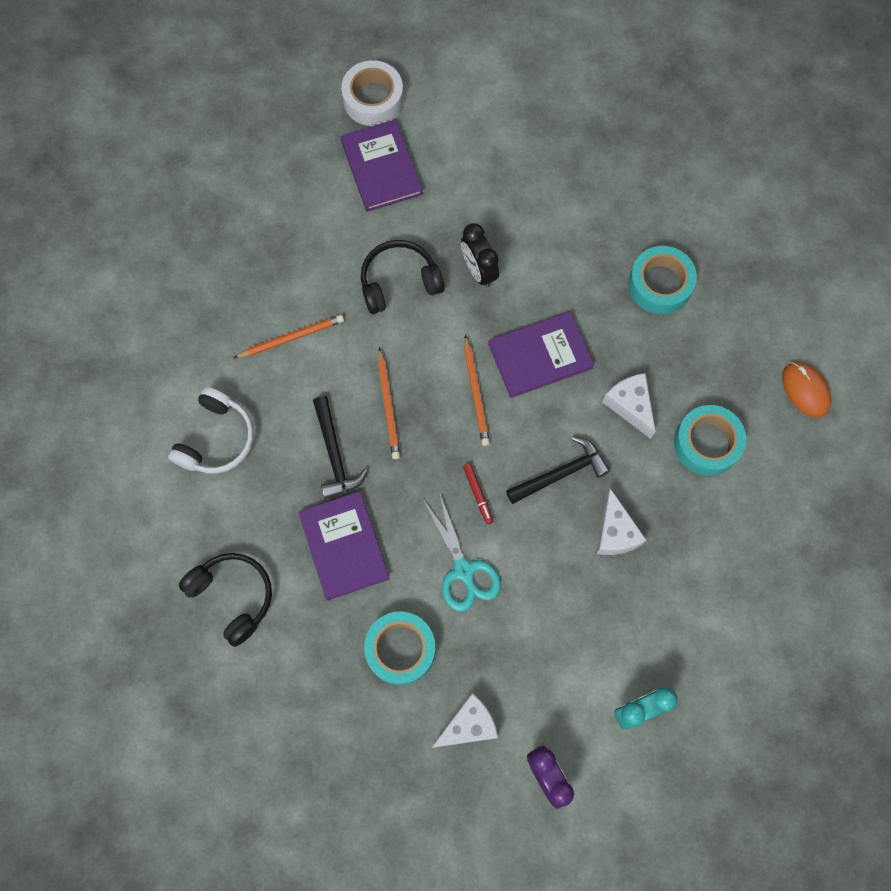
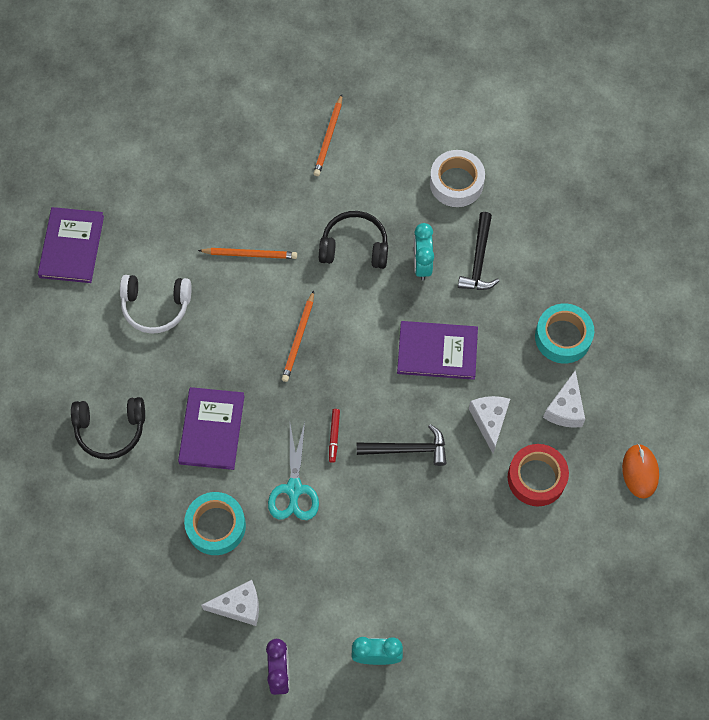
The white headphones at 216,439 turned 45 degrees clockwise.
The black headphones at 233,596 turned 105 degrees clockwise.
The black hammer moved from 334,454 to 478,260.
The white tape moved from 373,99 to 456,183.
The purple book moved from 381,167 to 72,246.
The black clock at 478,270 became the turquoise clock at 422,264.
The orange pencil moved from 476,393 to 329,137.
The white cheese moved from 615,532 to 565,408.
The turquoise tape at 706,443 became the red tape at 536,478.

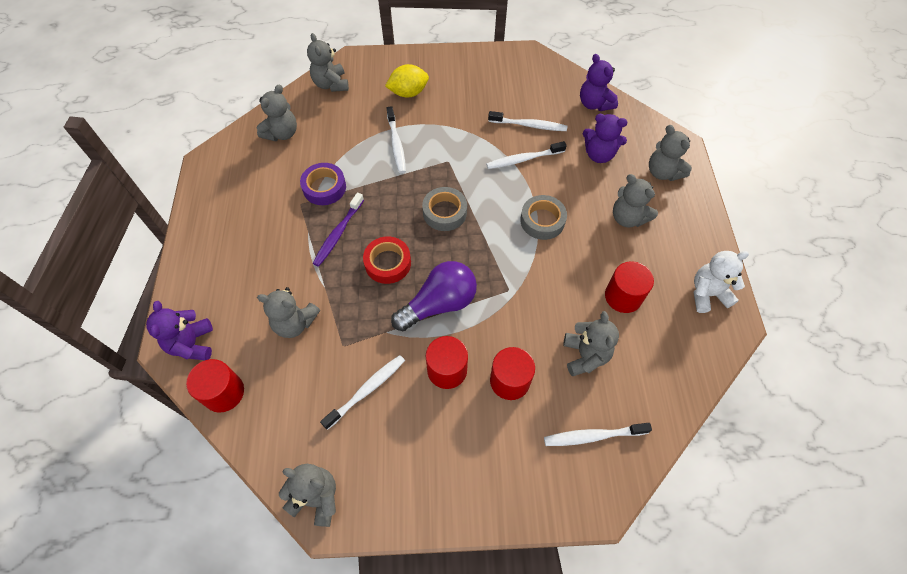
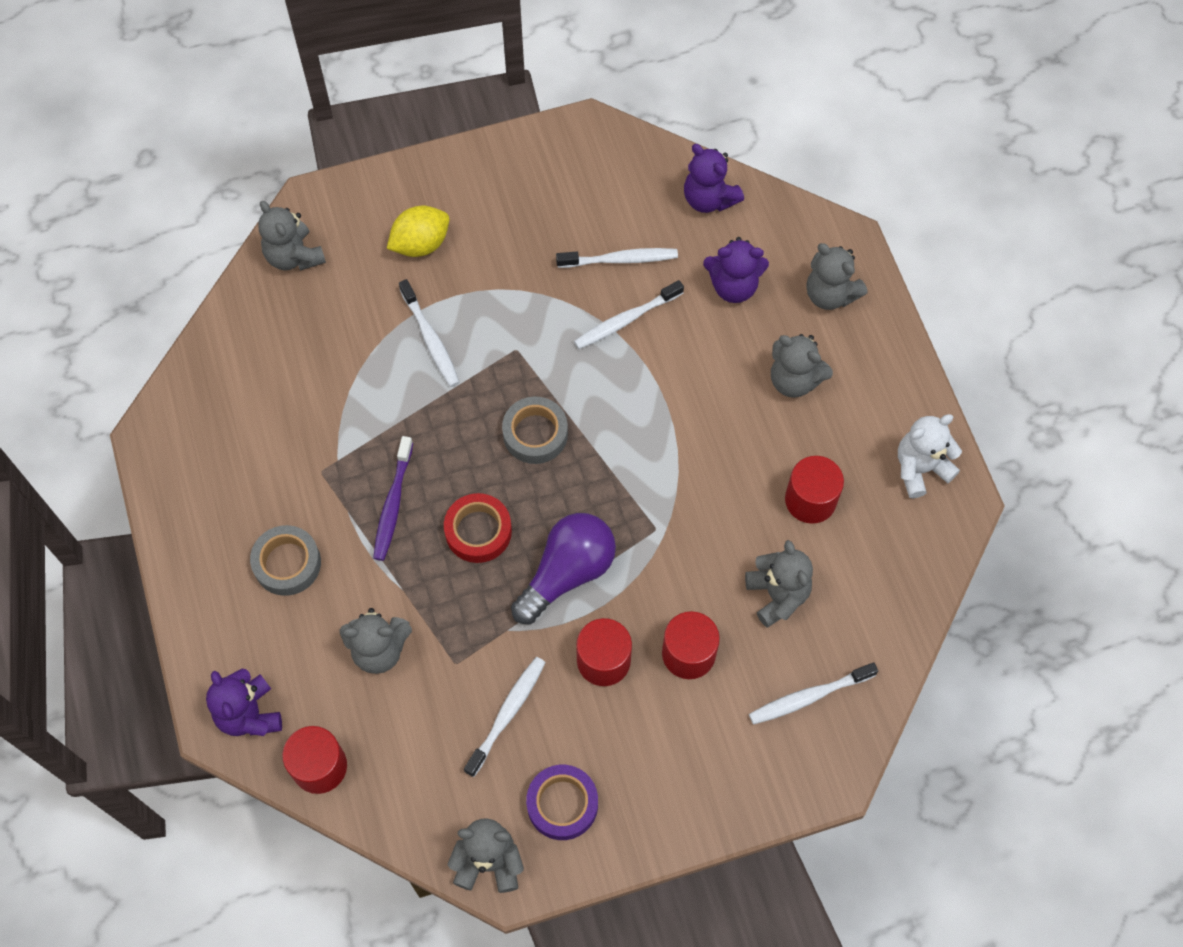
The grey teddy bear at 282,133 disappeared.
The purple tape moved from 324,187 to 562,804.
The grey tape moved from 542,221 to 287,563.

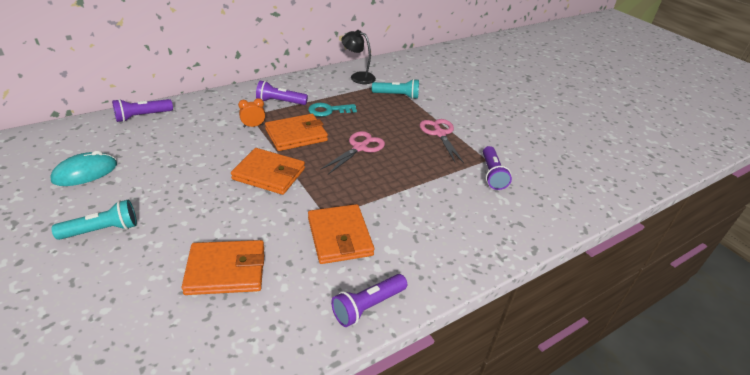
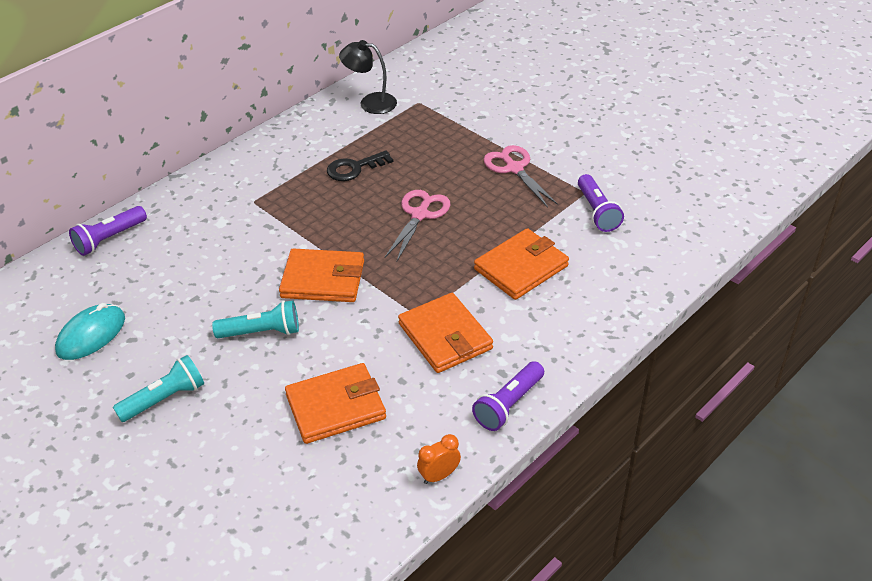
The orange clock moved from 253,126 to 439,475.
The purple flashlight at 280,102 disappeared.
The orange wallet moved from 296,135 to 521,267.
The turquoise key at 328,110 became the black key at 354,168.
The turquoise flashlight moved from 397,95 to 261,332.

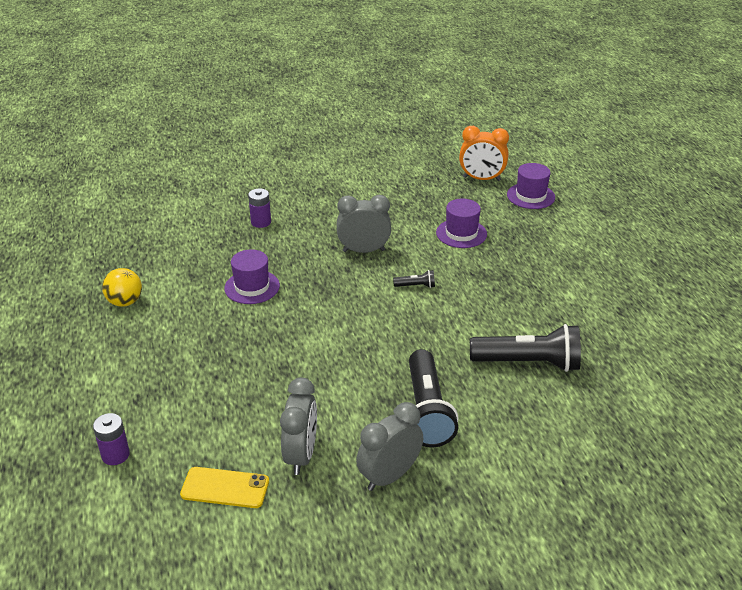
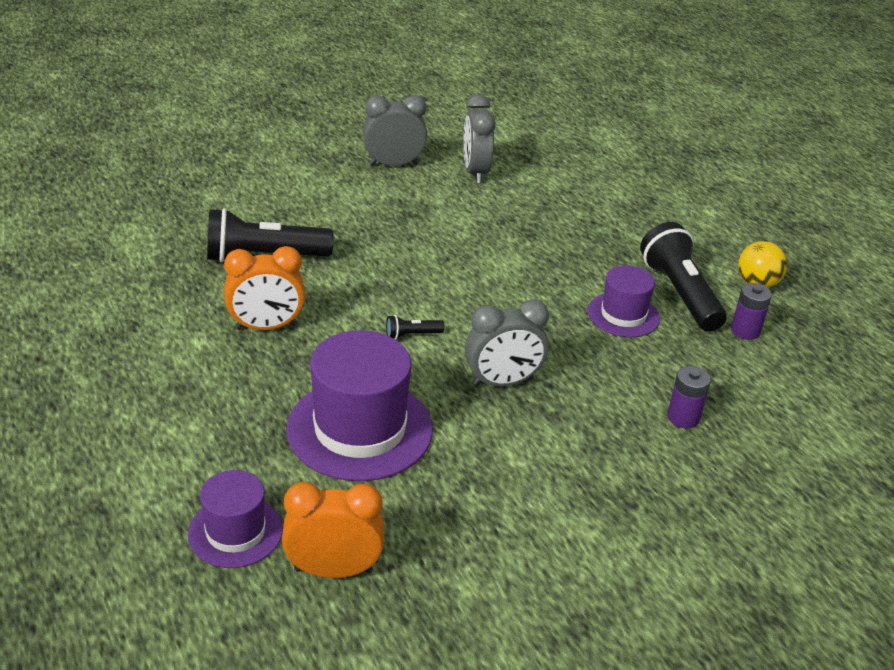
The purple battery moved from 115,455 to 745,331.
The yellow phone at 225,488 disappeared.
The grey clock at 389,476 turned 135 degrees counterclockwise.
The black flashlight moved from 427,411 to 679,293.
The purple hat at 461,233 changed to 1.74 times the size.
The orange clock at 266,327 appeared.

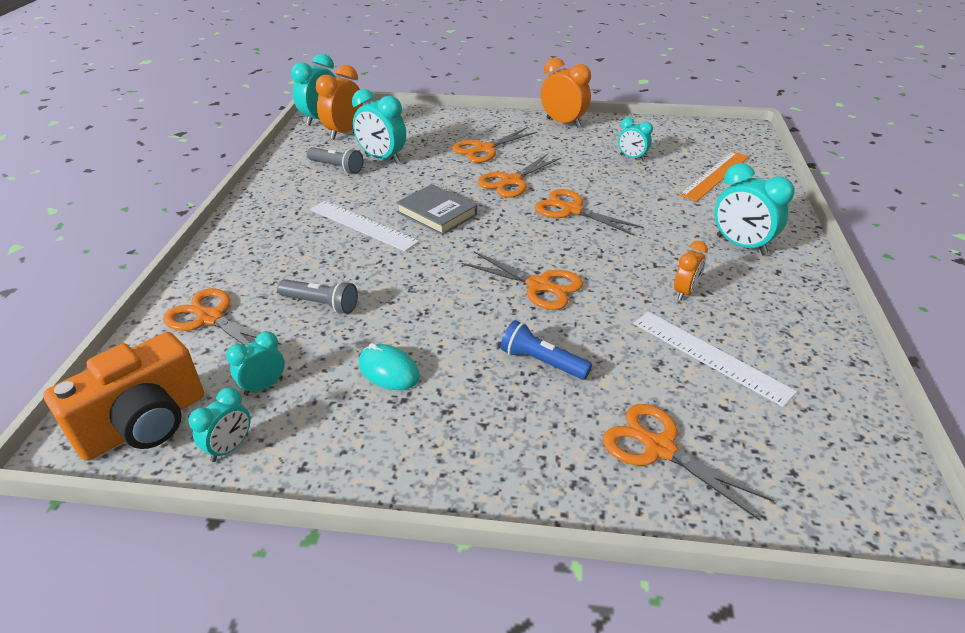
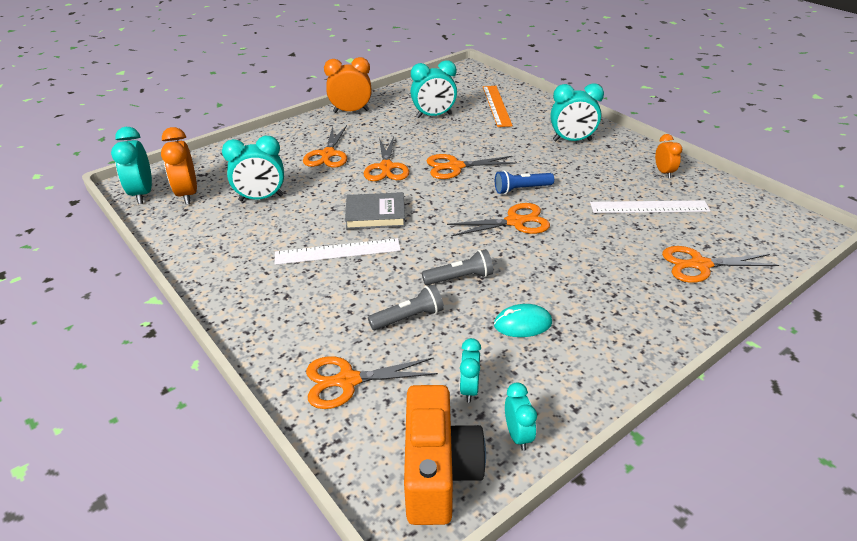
The grey flashlight moved from 337,167 to 460,278.
The blue flashlight moved from 542,362 to 521,189.
The turquoise clock at 632,158 changed to 1.69 times the size.
The orange clock moved from 685,292 to 664,172.

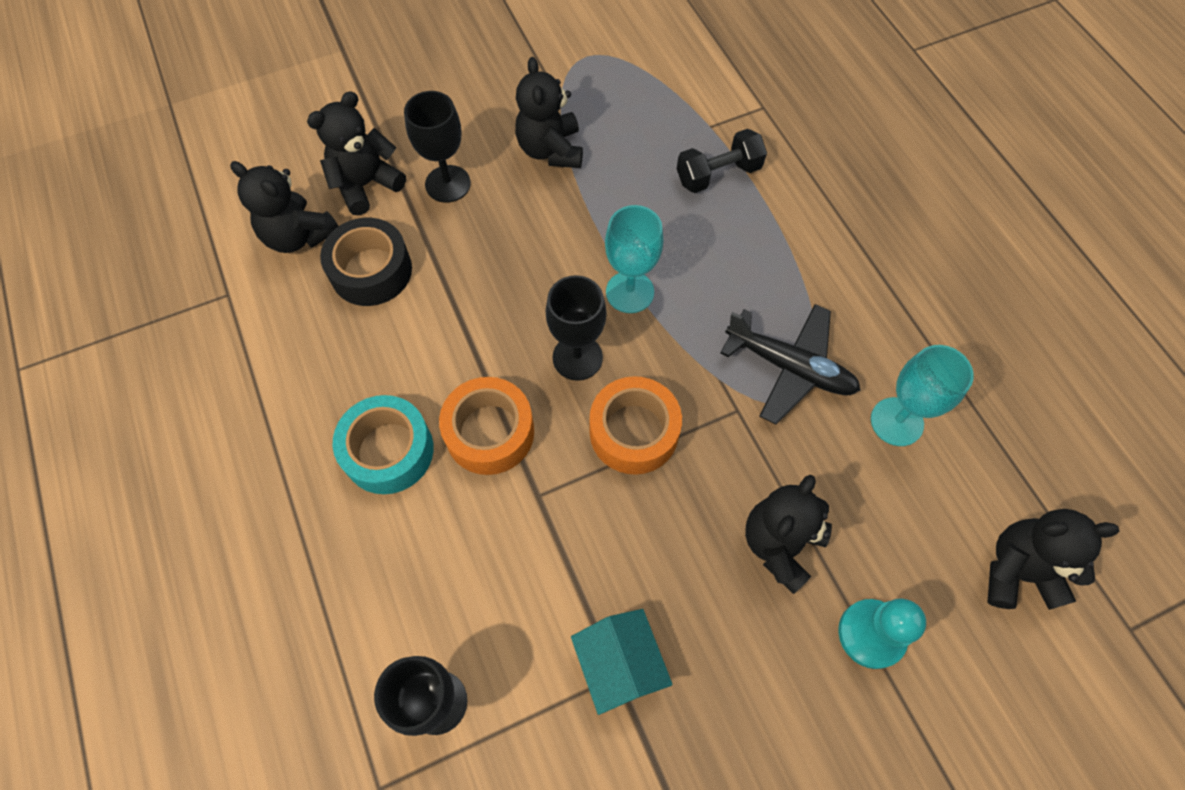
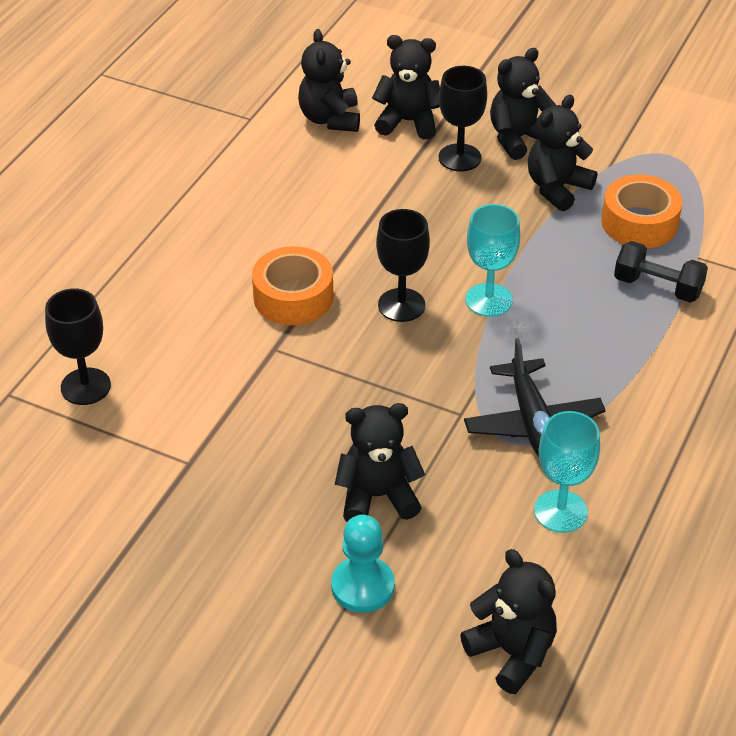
The black tape at 371,271 disappeared.
The turquoise tape at 388,451 disappeared.
The turquoise house at 619,664 disappeared.
The orange tape moved from 634,432 to 639,223.
The black teddy bear at 518,138 appeared.

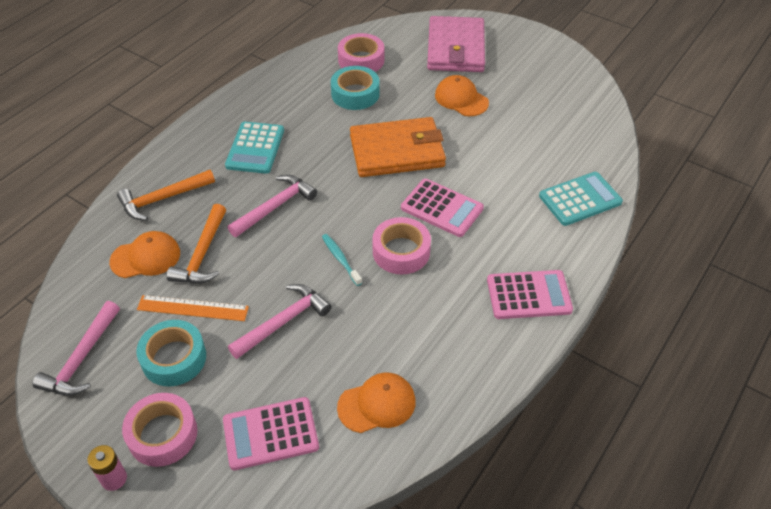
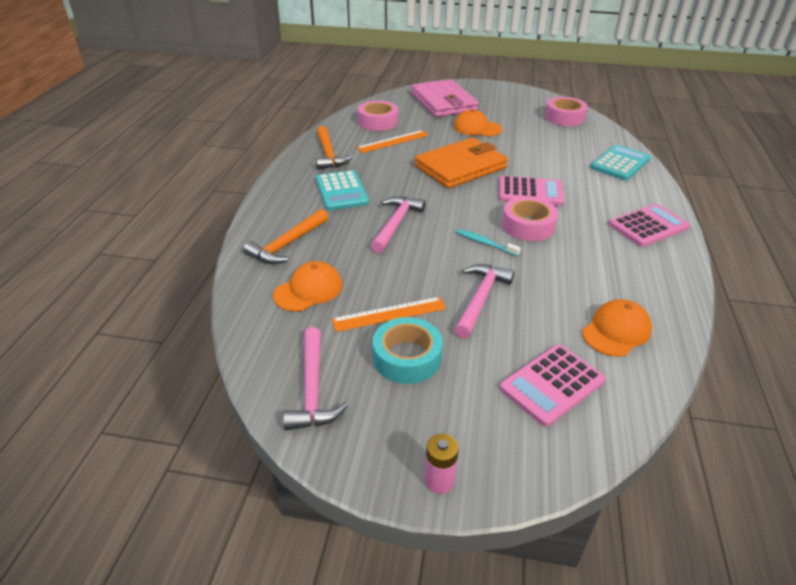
The pink tape moved from 162,434 to 564,117.
The orange hammer moved from 202,254 to 329,154.
The turquoise tape at 355,94 was replaced by the orange ruler at 393,141.

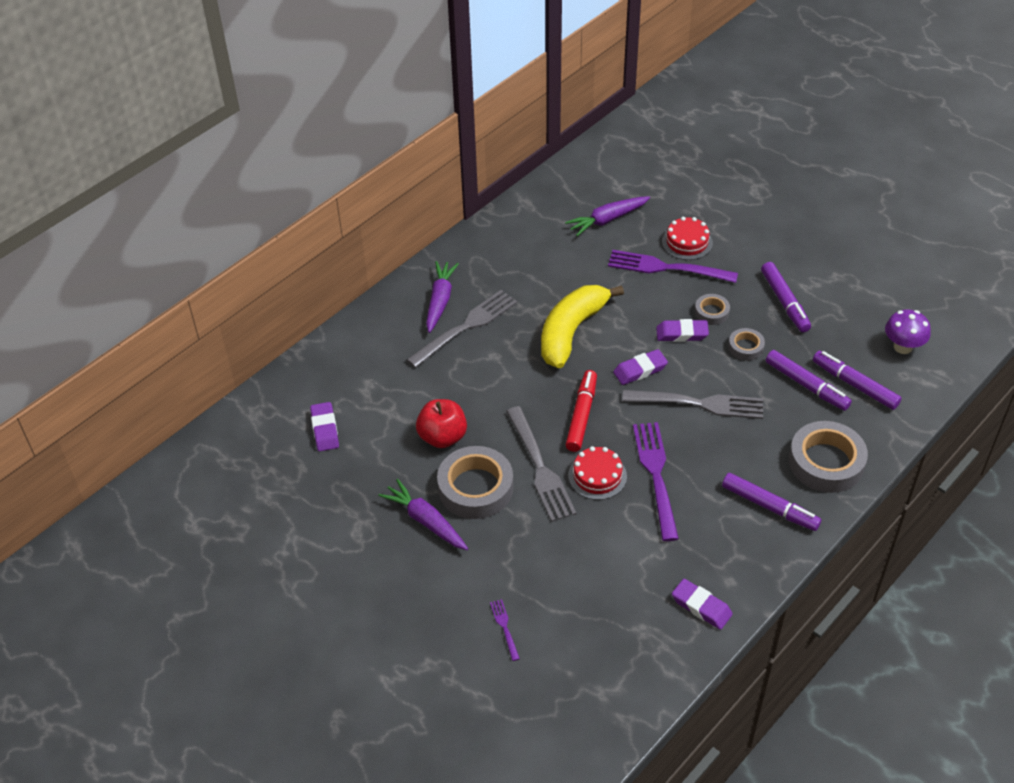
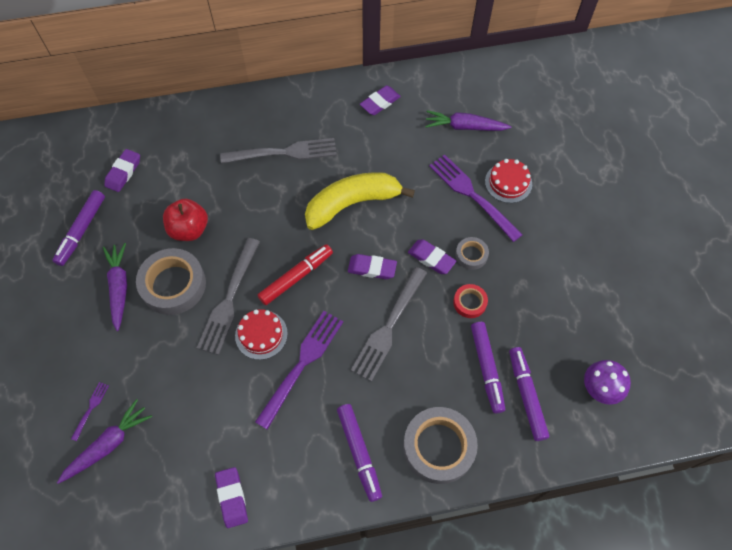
The purple carrot moved from 440,301 to 108,445.
The grey fork at 699,404 turned 75 degrees clockwise.
The grey tape at 745,347 became the red tape at 469,302.
The purple marker moved from 784,302 to 81,231.
The purple eraser at 380,103 appeared.

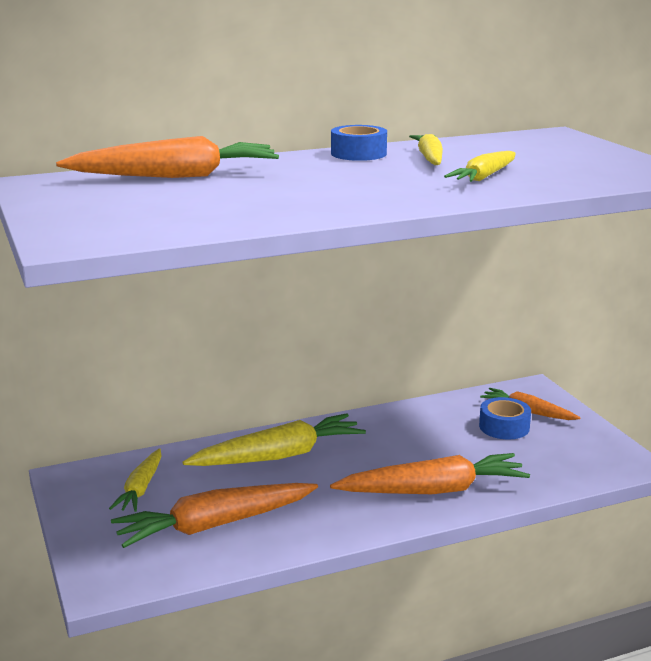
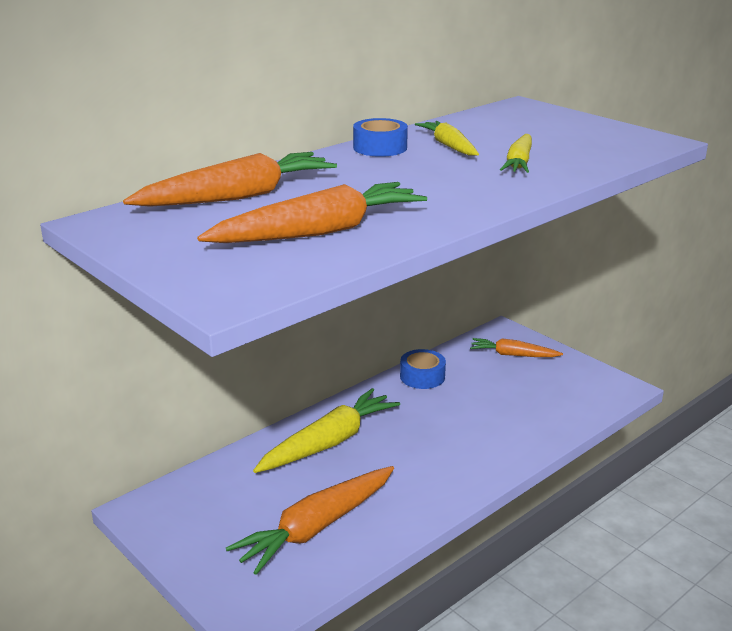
The yellow carrot at 140,488 disappeared.
The orange carrot moved from 433,490 to 320,232.
The blue tape moved from 504,427 to 422,376.

